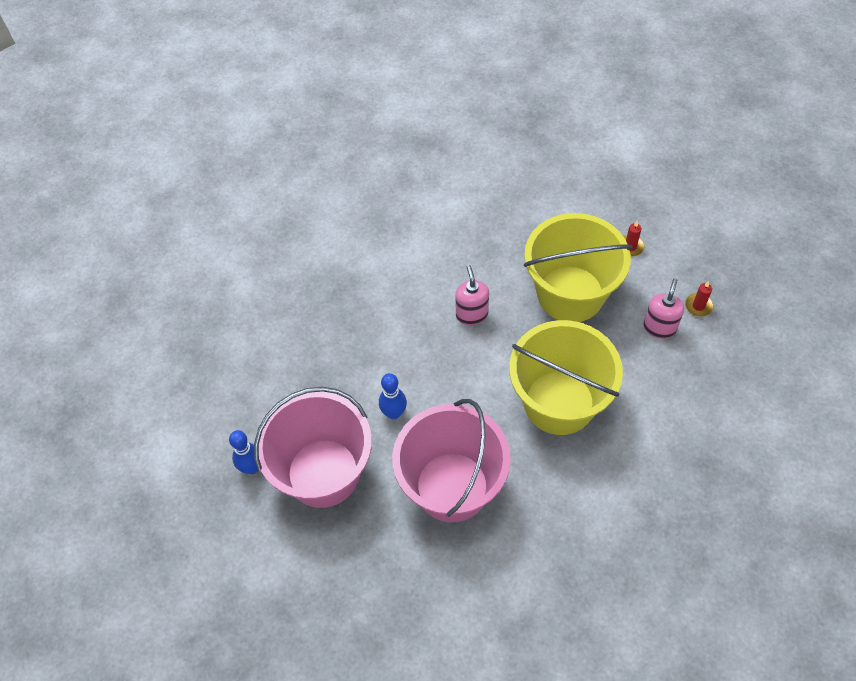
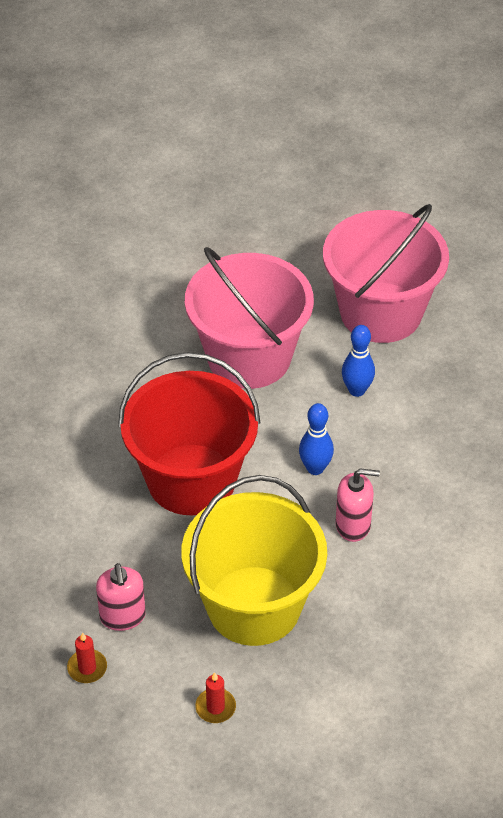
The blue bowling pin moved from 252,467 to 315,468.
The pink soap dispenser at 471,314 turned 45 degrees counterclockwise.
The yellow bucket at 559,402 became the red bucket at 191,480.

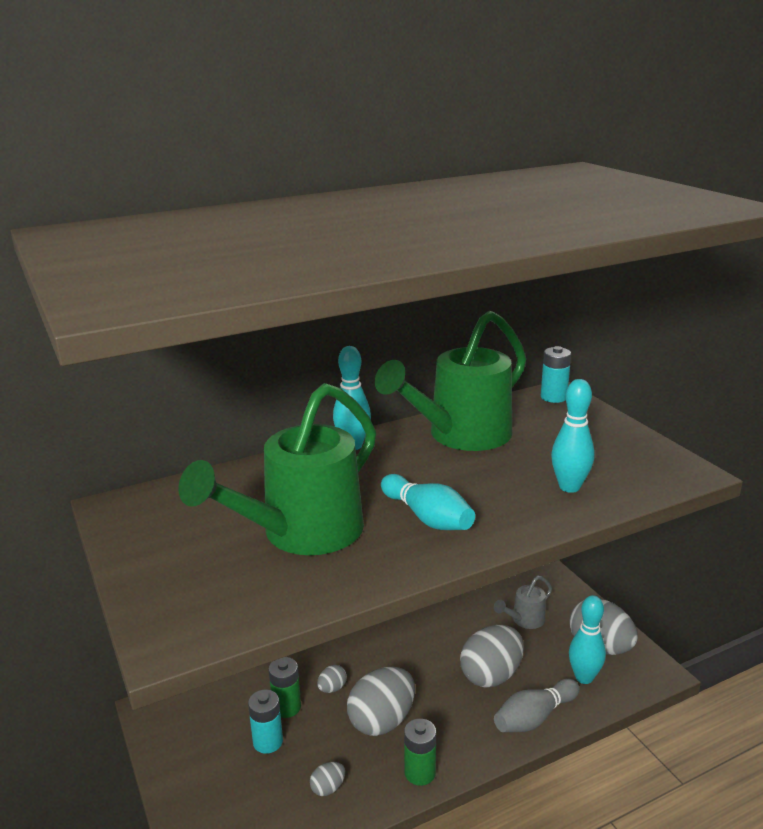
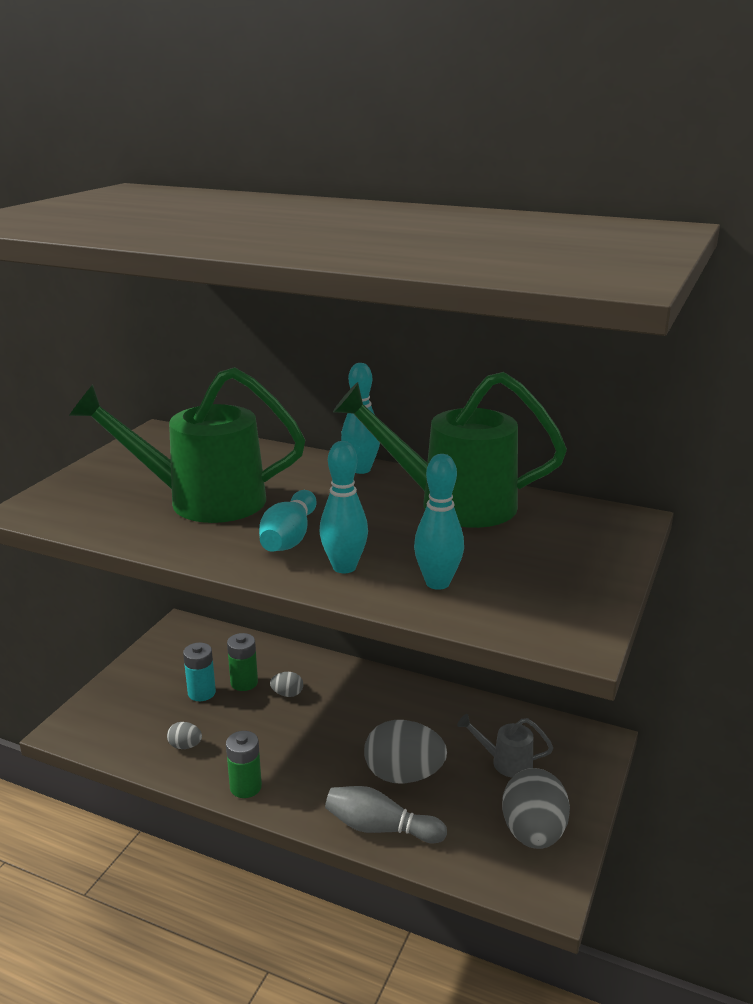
The grey egg at 382,721 disappeared.
The turquoise battery at 553,397 disappeared.
The turquoise bowling pin moved from 584,677 to 344,567.

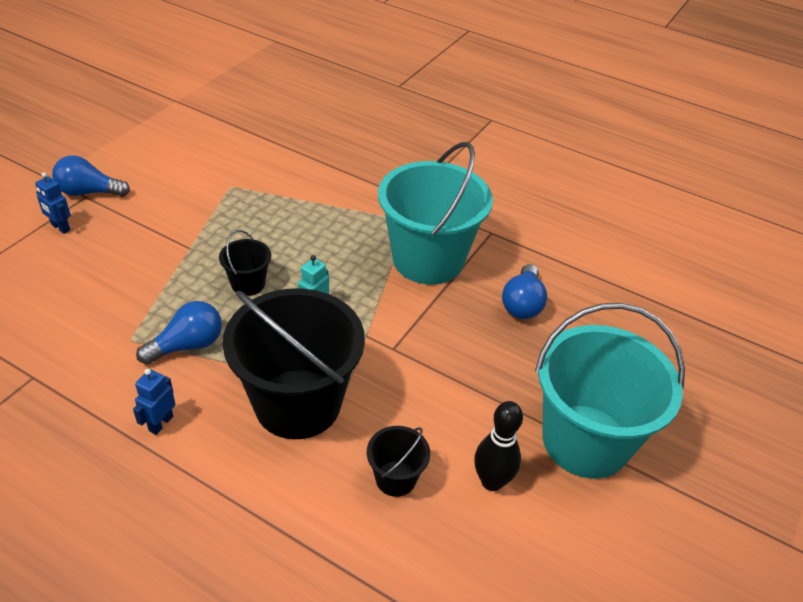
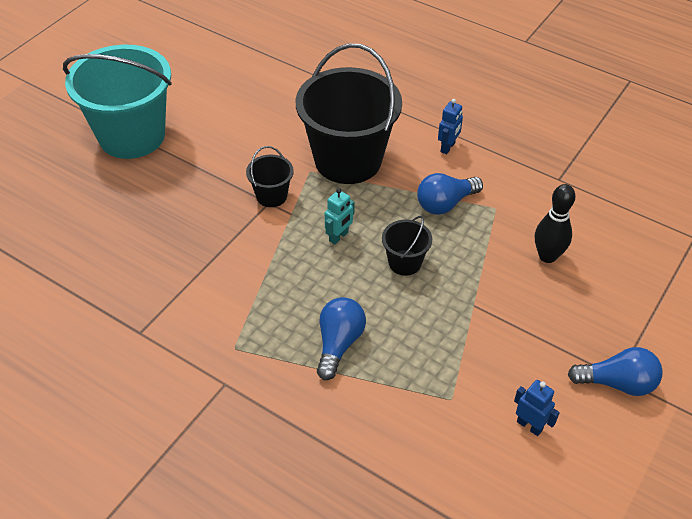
The blue robot moved from 60,227 to 529,425.
The black bucket moved from 396,478 to 271,196.
The turquoise bucket at 428,260 disappeared.
The black bowling pin moved from 492,481 to 547,256.
The blue light bulb moved from 522,304 to 338,344.

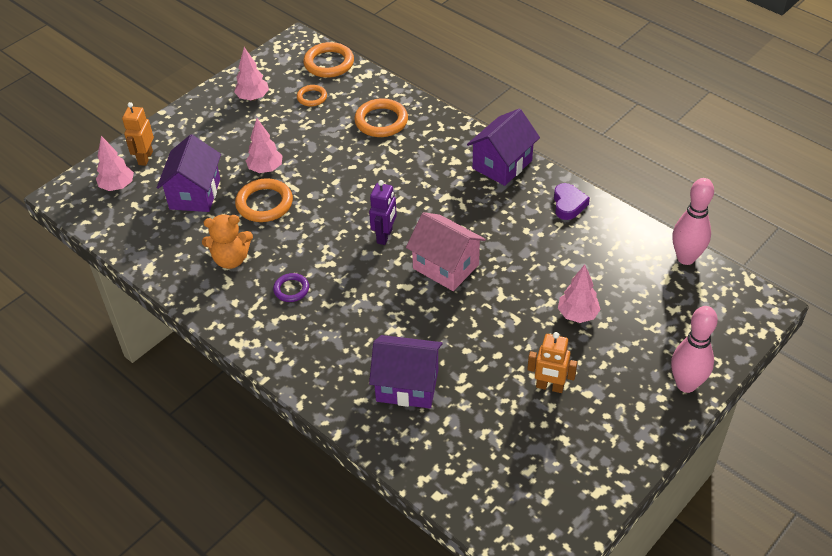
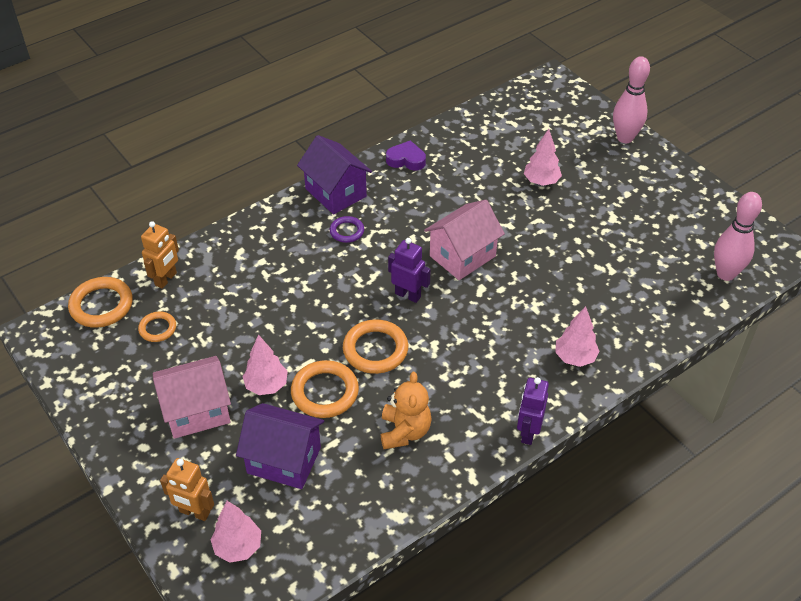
The pink tree moved from 253,98 to 575,357.
The purple ring moved from 291,289 to 347,231.
The orange ring moved from 381,121 to 375,350.
The purple house at 407,385 disappeared.
The orange robot moved from 549,387 to 166,279.
The pink bowling pin moved from 686,258 to 725,274.
The pink house at 197,411 appeared.
The purple robot at 528,432 appeared.

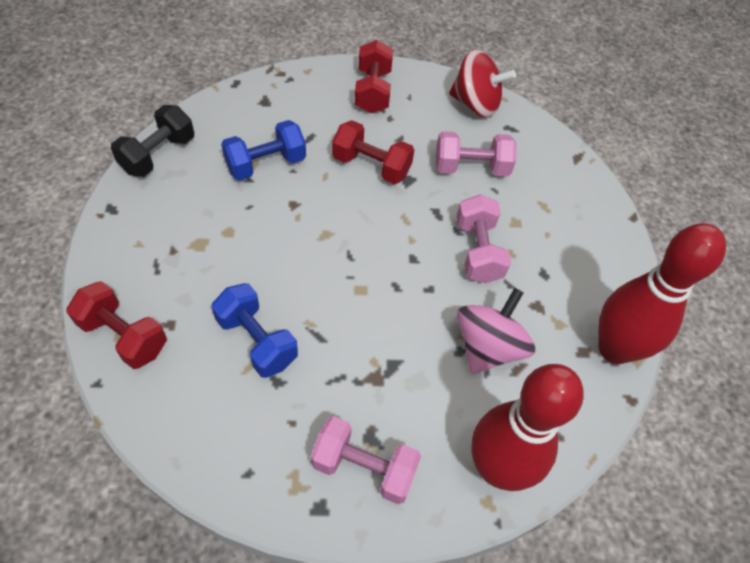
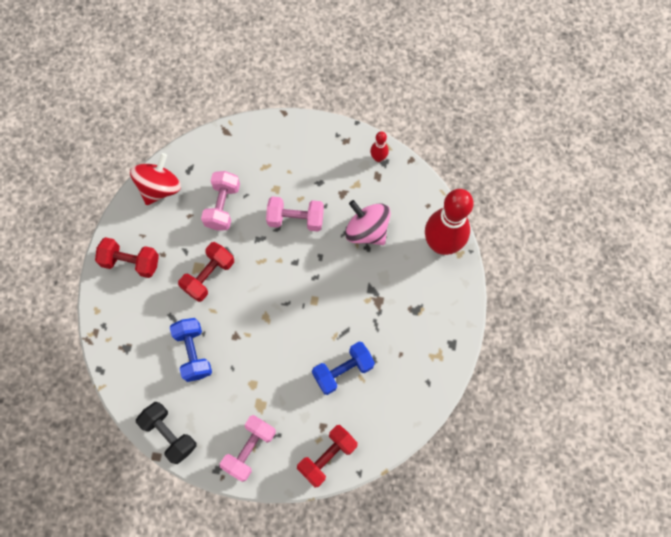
The pink dumbbell moved from 364,468 to 250,449.
The red bowling pin at 614,349 changed to 0.43 times the size.

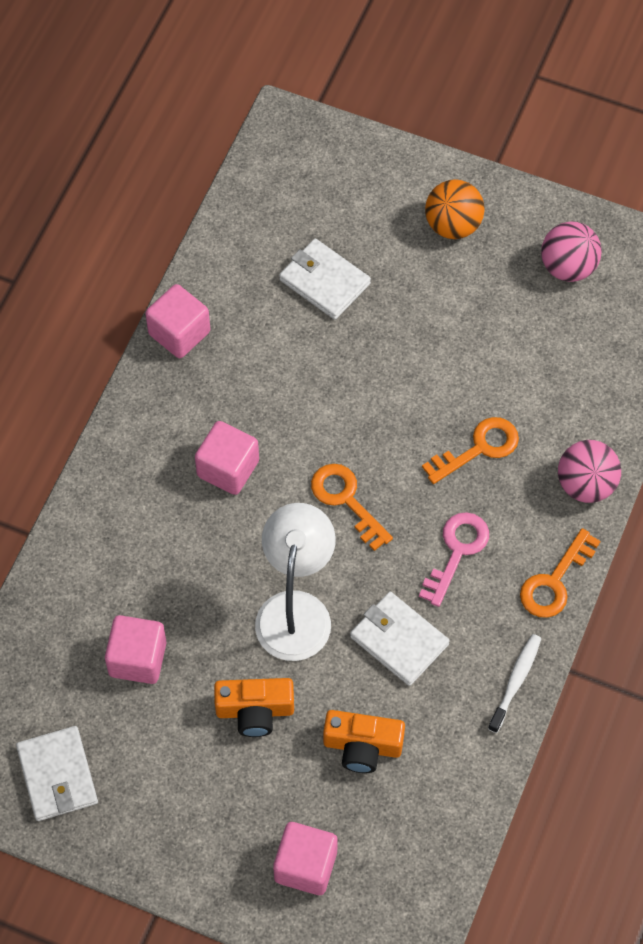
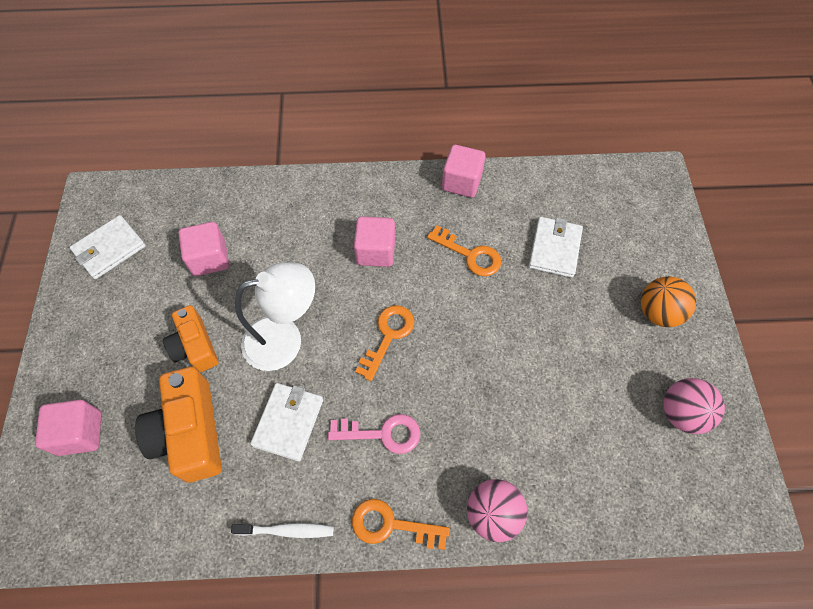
The orange camera at 362,746 changed to 1.55 times the size.
The orange key moved from 479,448 to 470,255.

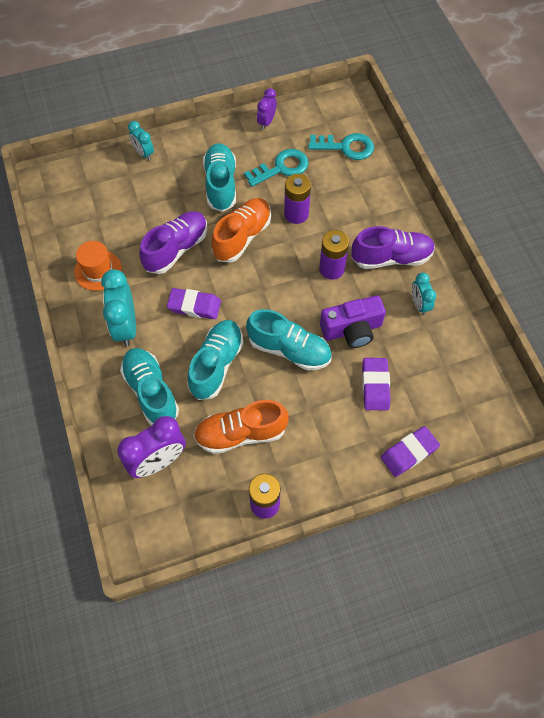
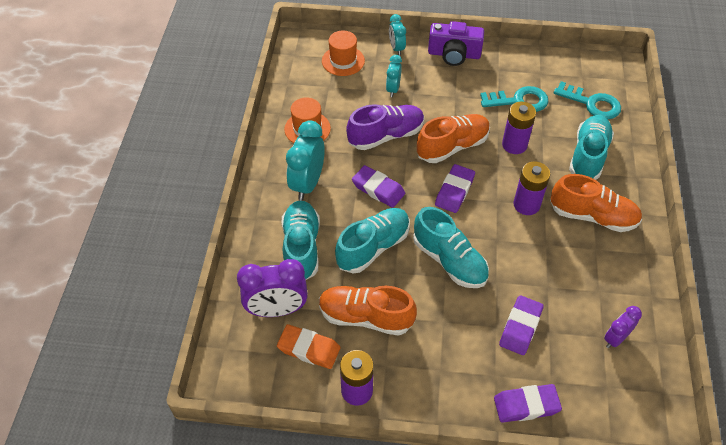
The turquoise shoe moved from 221,184 to 588,156.
The purple clock moved from 266,122 to 615,338.
The purple camera moved from 352,329 to 454,54.
The purple shoe at 391,258 became the orange shoe at 592,216.
The turquoise clock moved from 419,304 to 393,89.
The orange eraser at 309,349 appeared.
The orange hat at 343,61 appeared.
The purple eraser at 454,191 appeared.

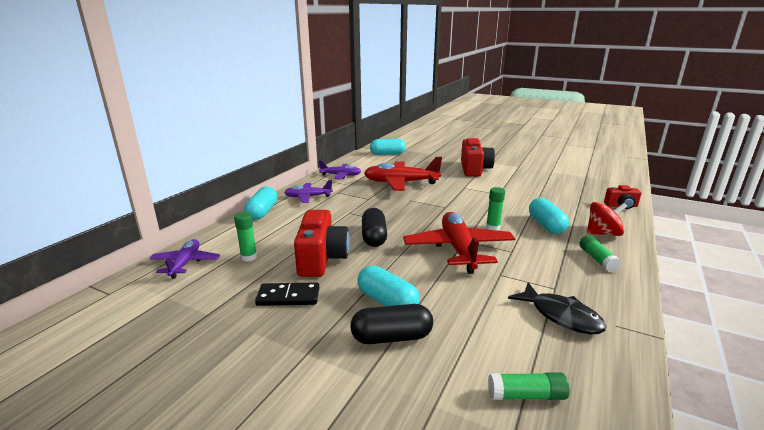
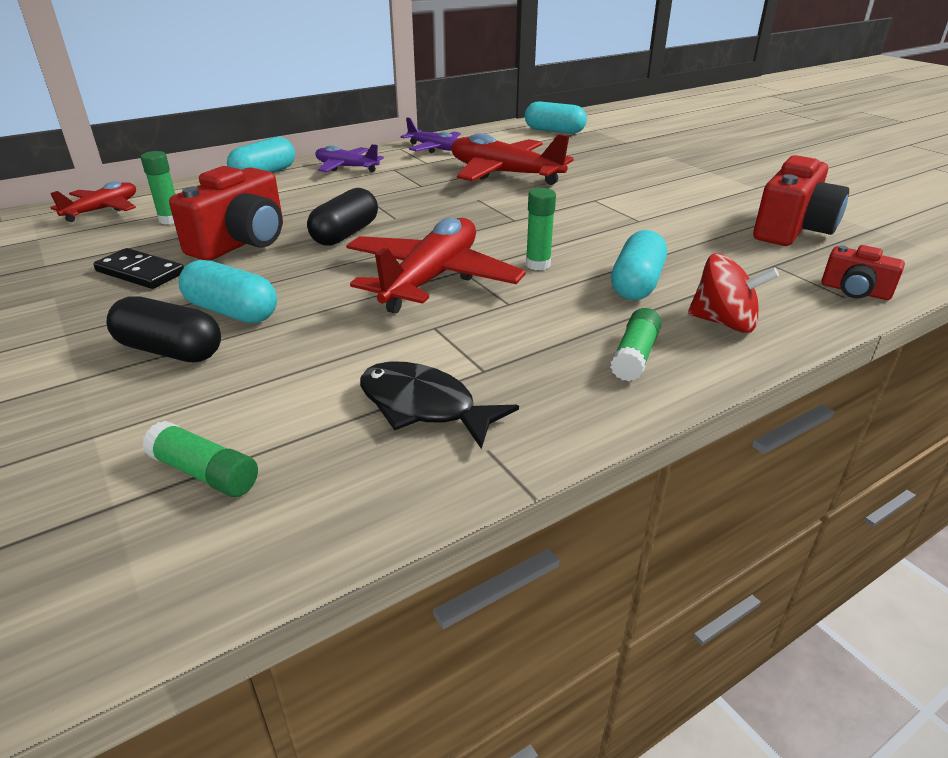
The purple plane at 185,263 became the red plane at 103,210.
The turquoise capsule at 387,301 turned 45 degrees counterclockwise.
The red camera moved from 474,169 to 792,229.
The black fish at 561,316 turned 135 degrees clockwise.

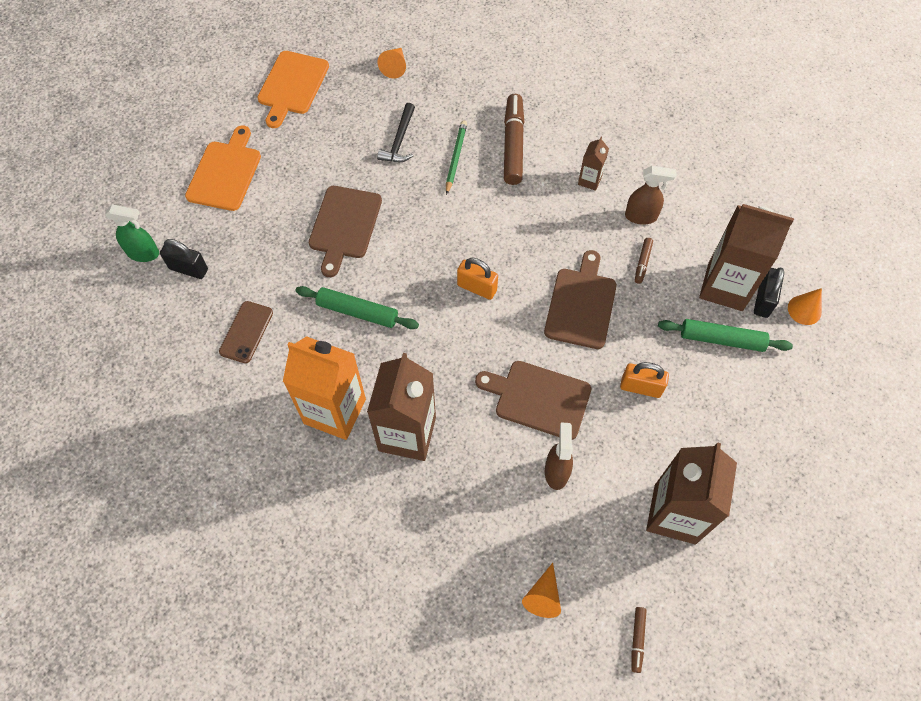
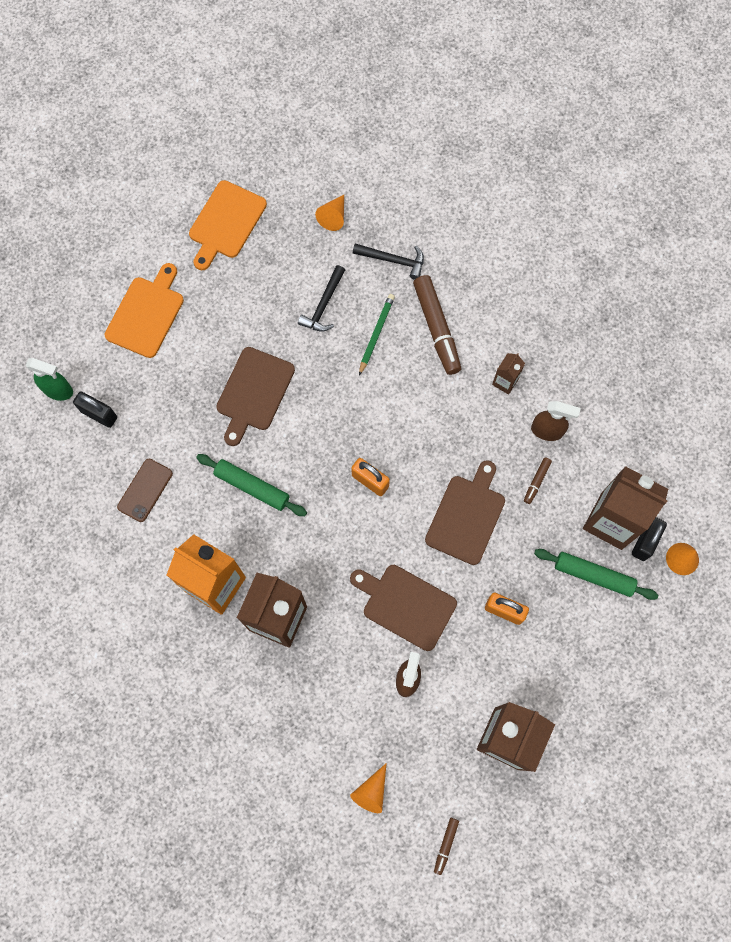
The brown marker at 513,144 turned 150 degrees clockwise.
The black hammer at 393,260 appeared.

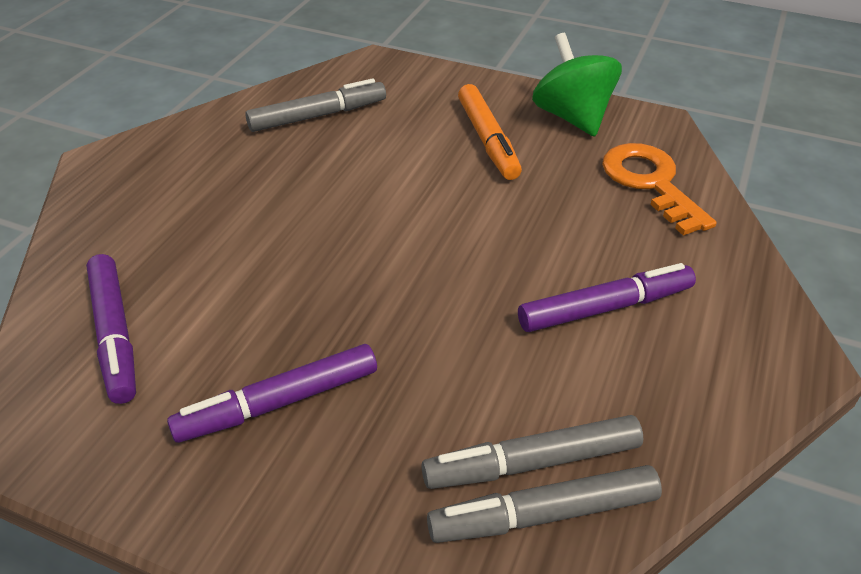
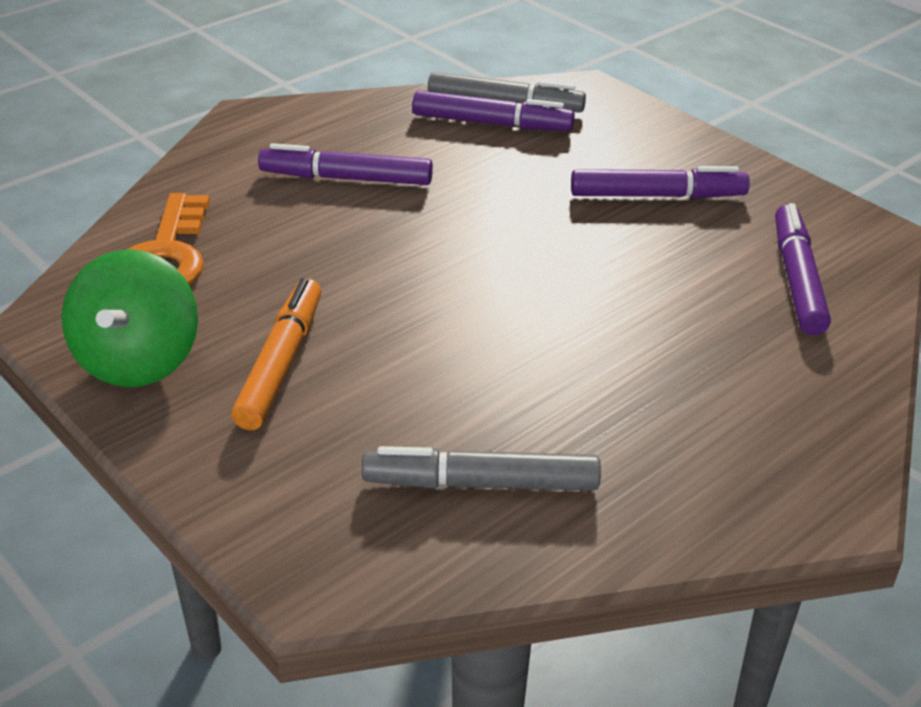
The grey marker at 532,462 became the purple marker at 492,123.

